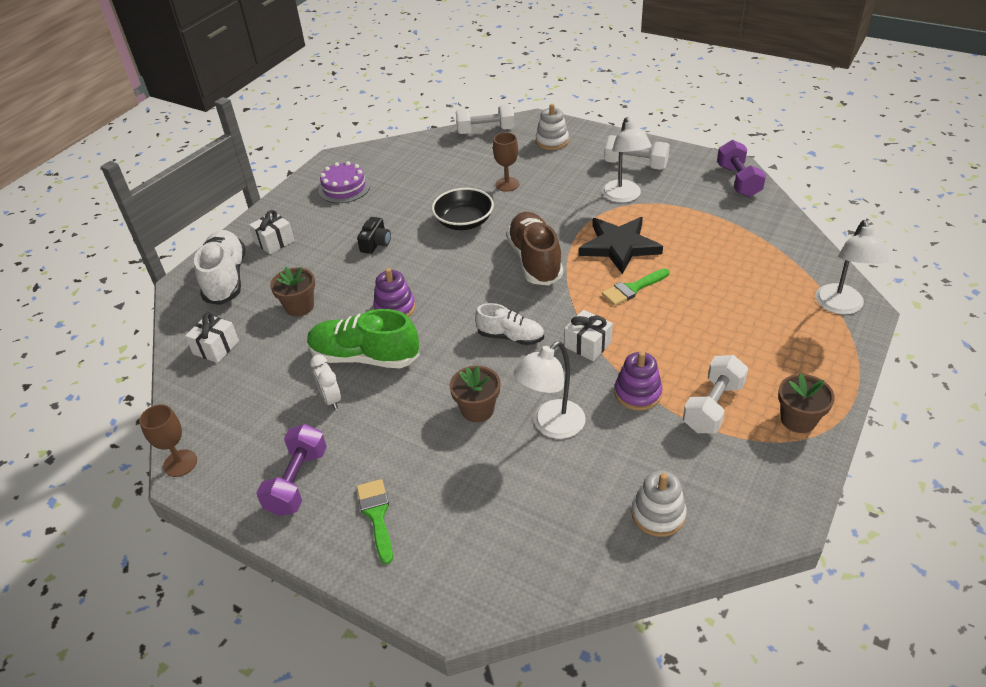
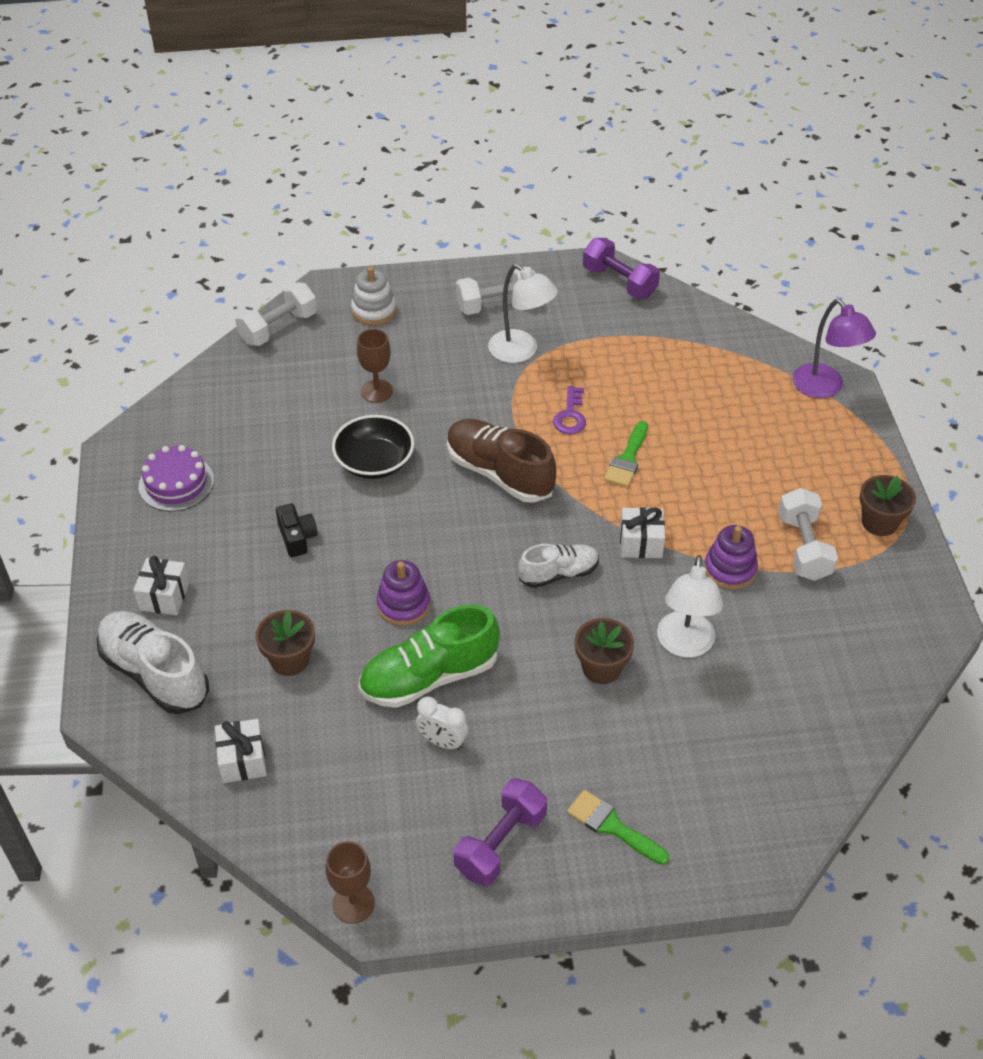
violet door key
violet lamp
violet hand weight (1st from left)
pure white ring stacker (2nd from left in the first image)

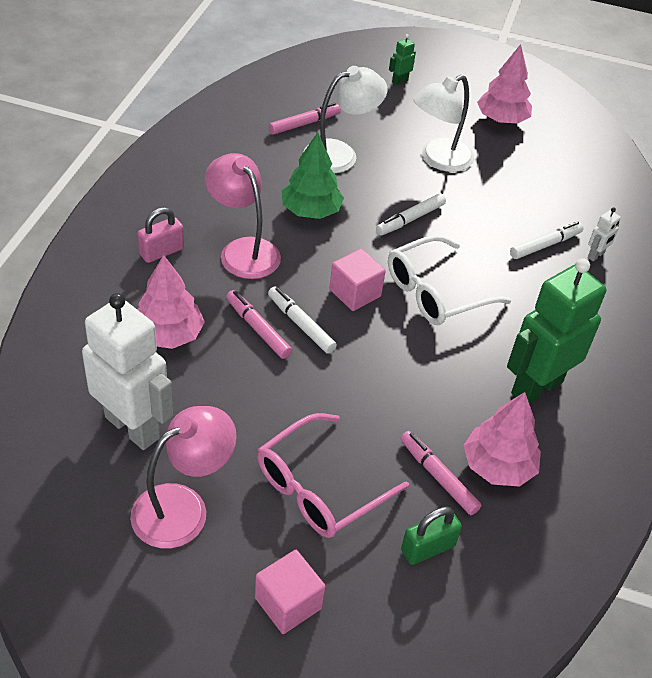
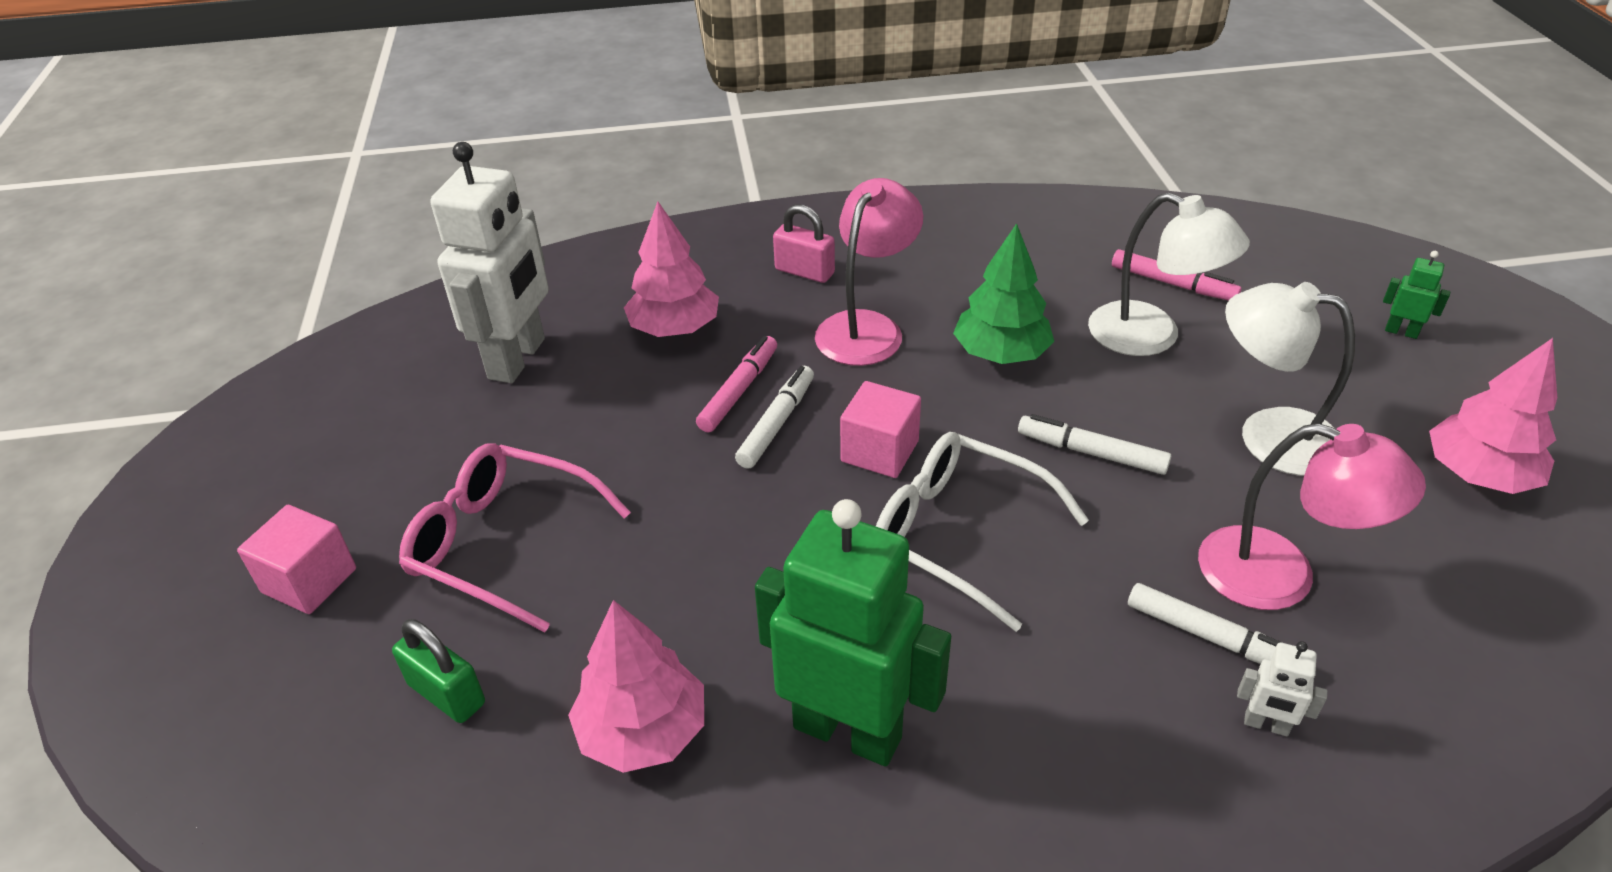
rose-pink lamp (2nd from left)
rose-pink felt pen (3rd from left in the first image)

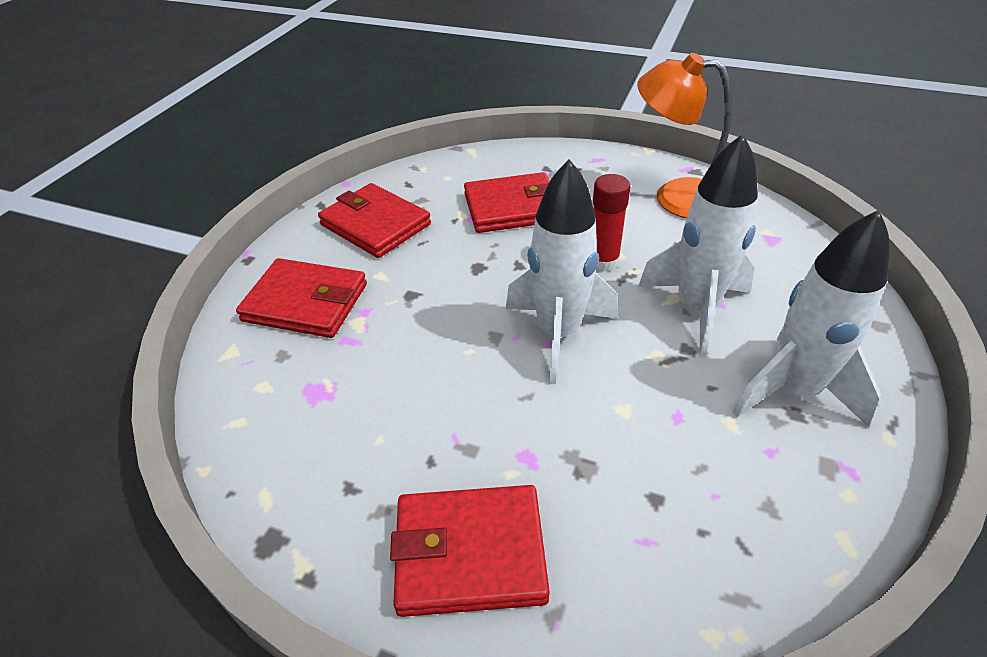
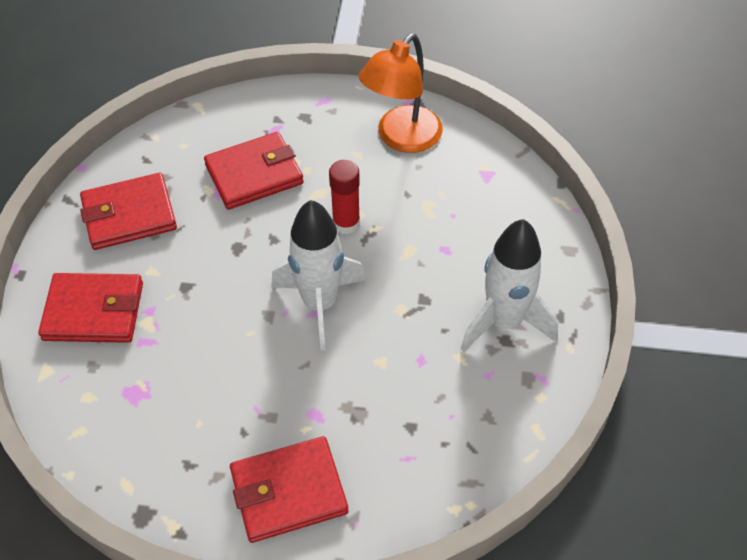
orange-coloured lamp
pure white toy rocket (2nd from left in the first image)
scarlet billfold (2nd from left)

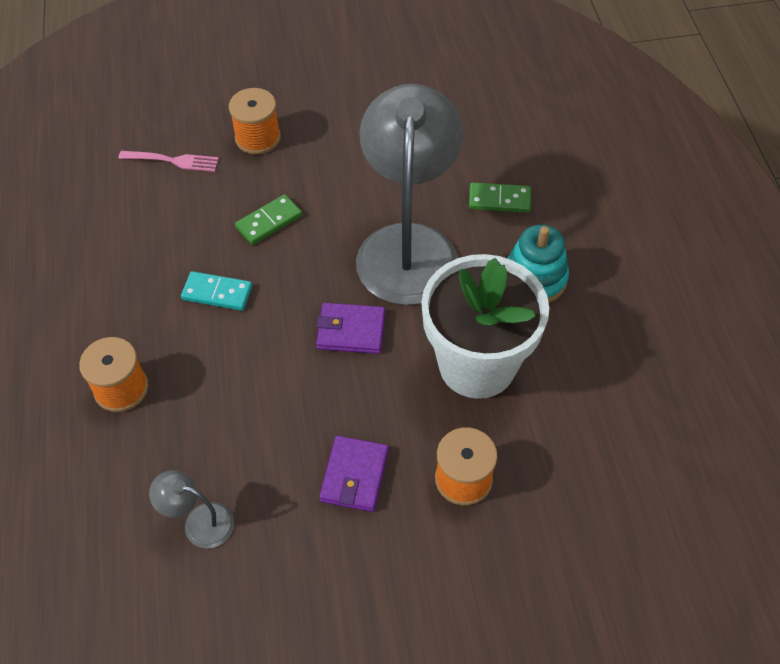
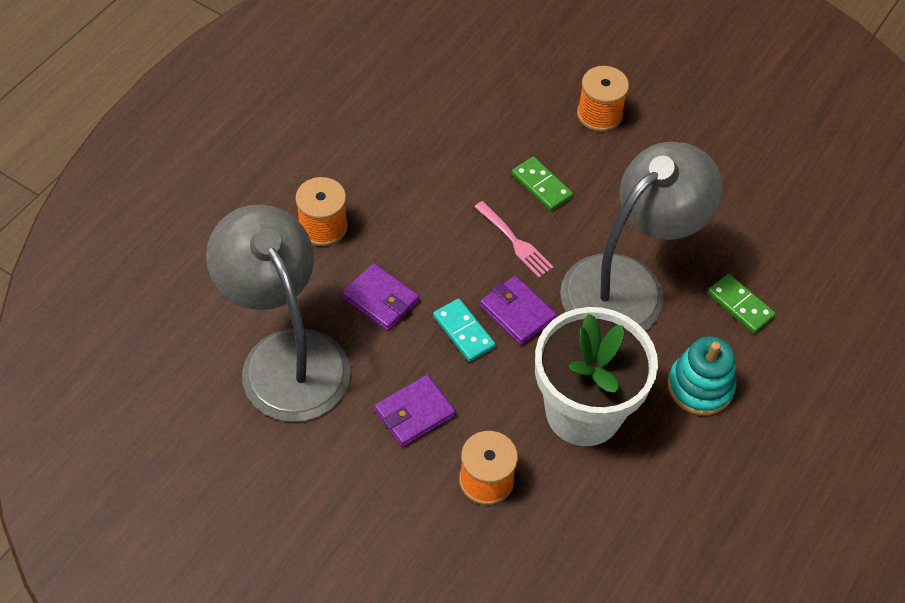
rose-pink fork
emerald domino piece (1st from left)
aqua domino piece
gray lamp (1st from left)
violet billfold (1st from left)

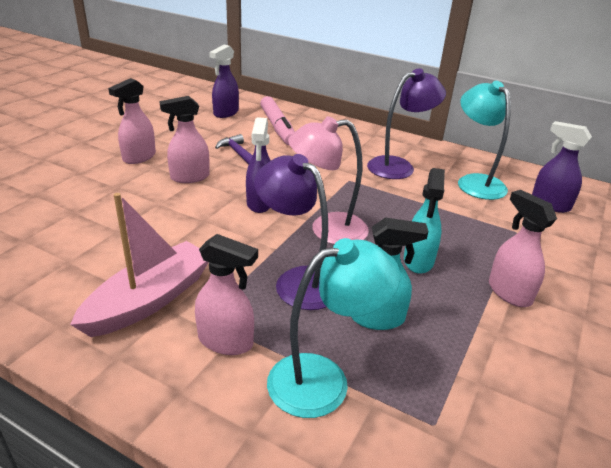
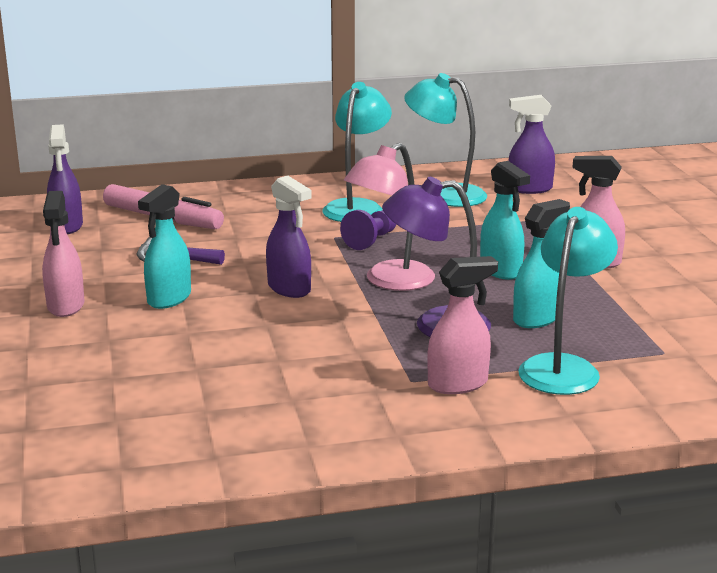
aqua lamp (1st from left)
aqua sprayer (1st from left)
rose-pink toy boat
violet game pawn

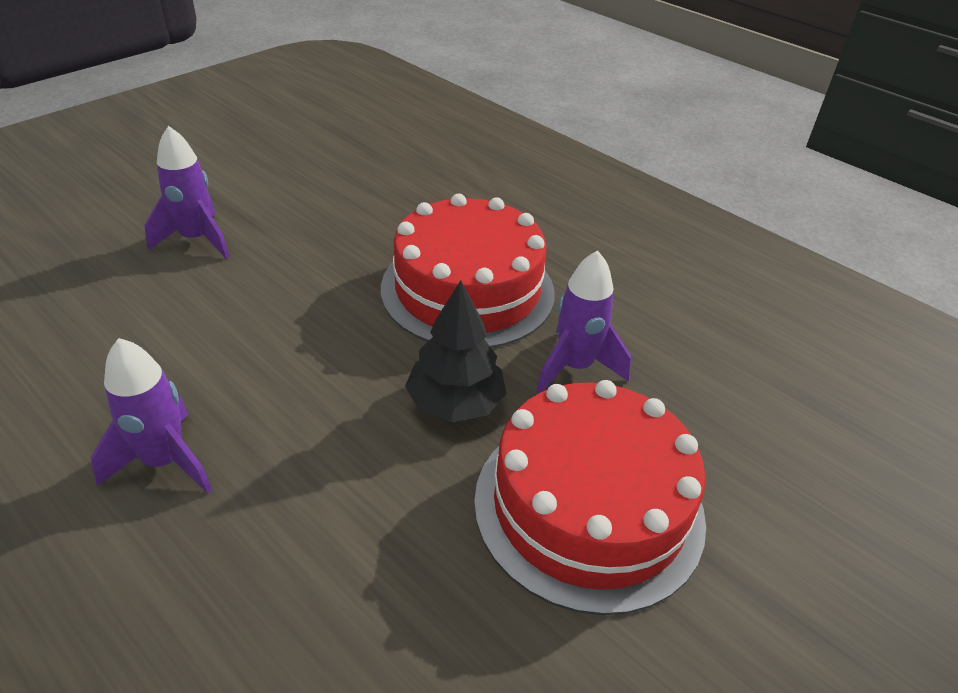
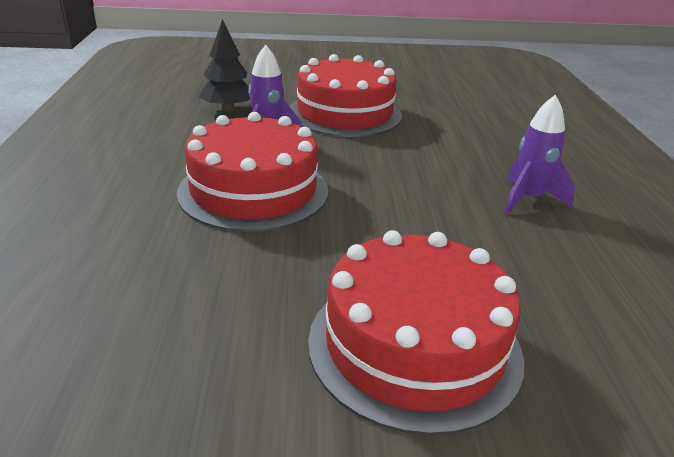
scarlet gateau (3rd from left)
black tree

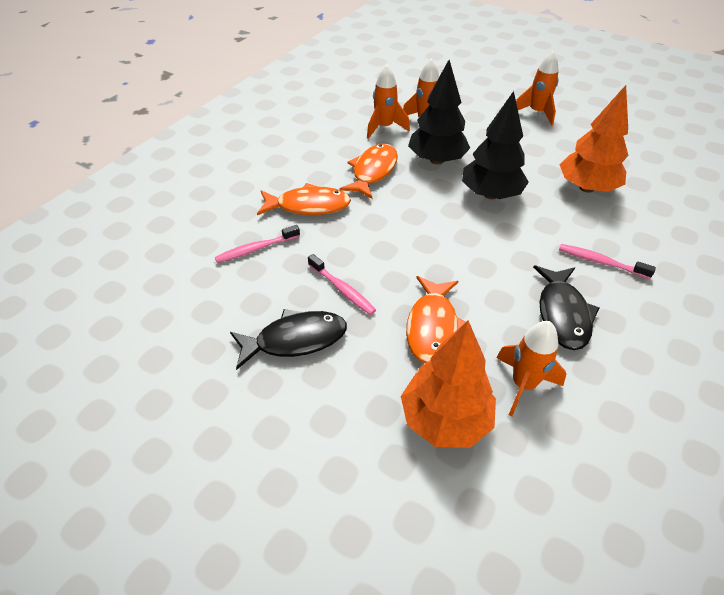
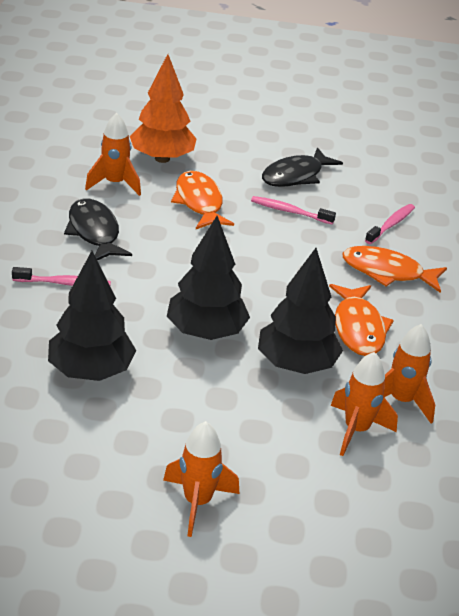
black tree (1st from left)
orange-coloured fish (3rd from left)

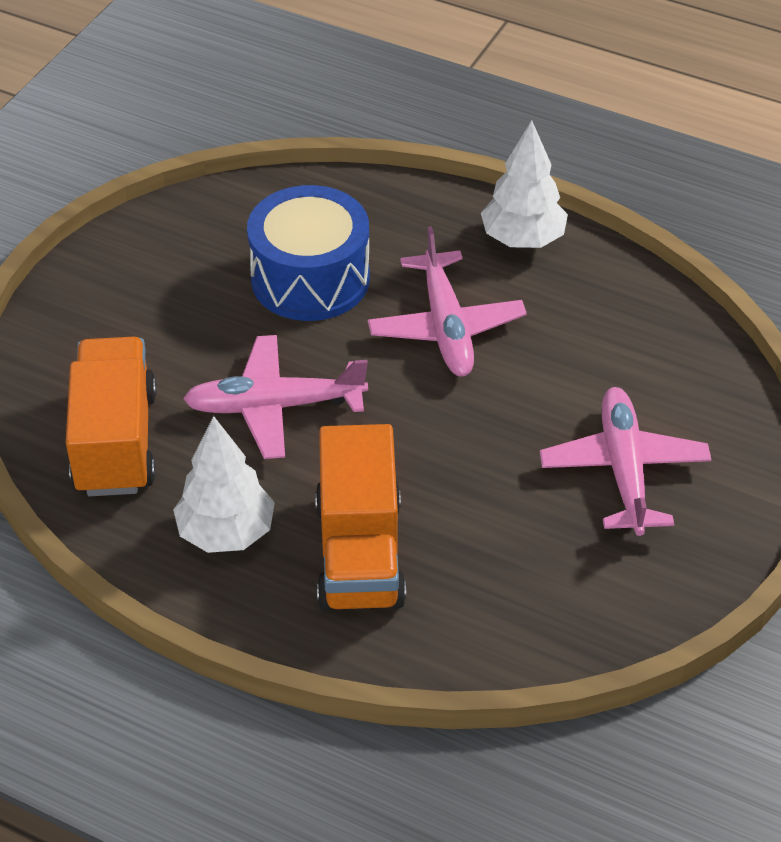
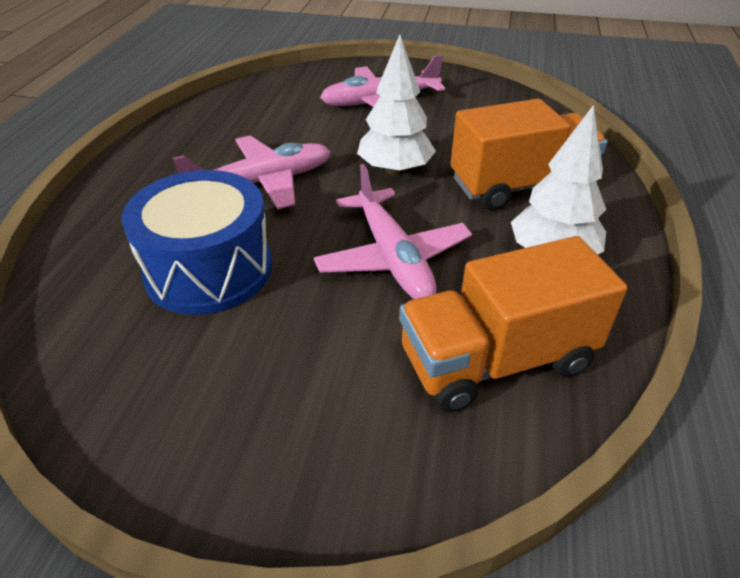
pure white tree (1st from left)

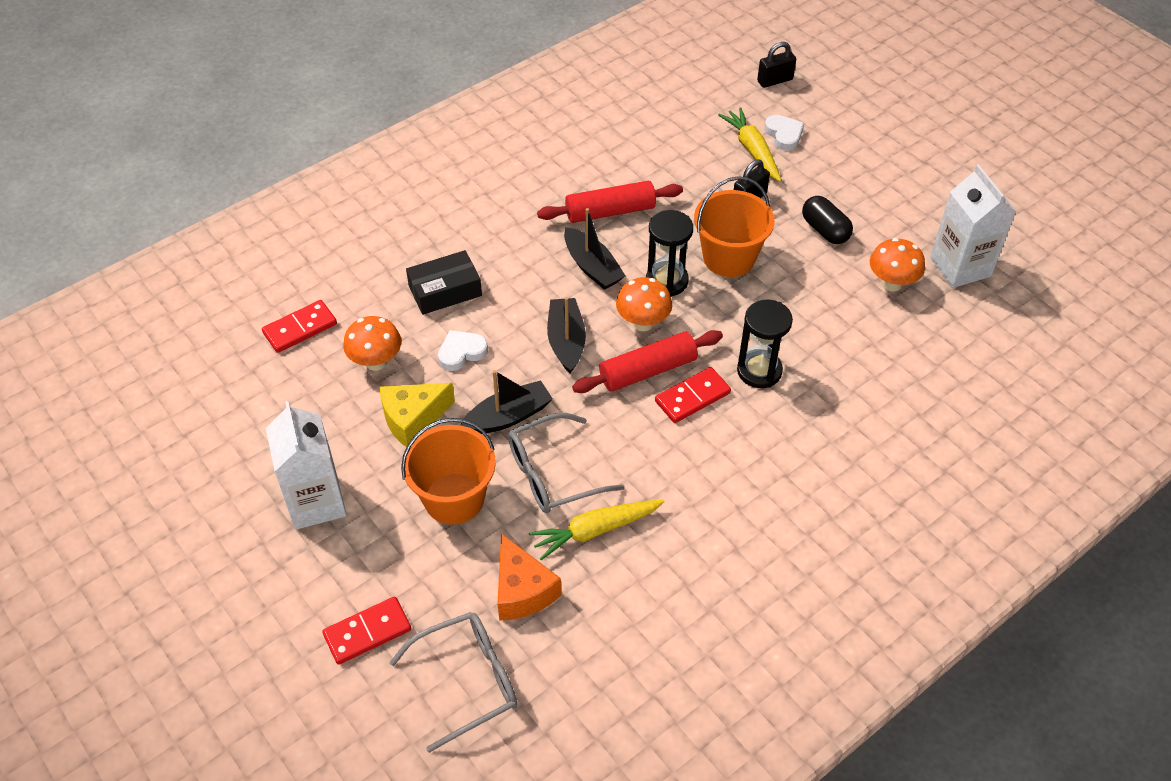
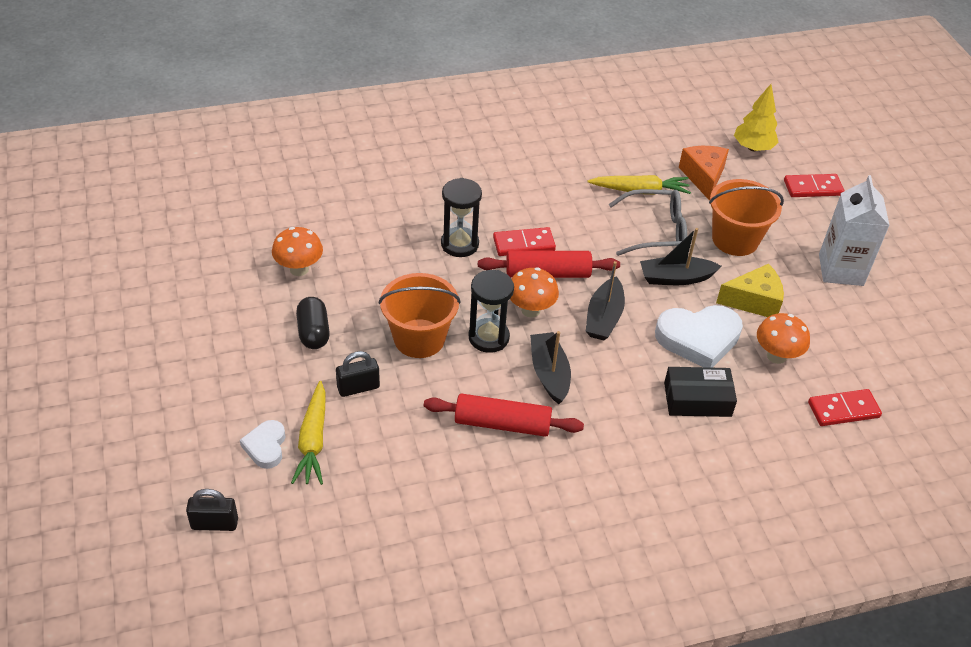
pure white milk carton (2nd from left in the first image)
pure white love heart (2nd from left)
yellow tree

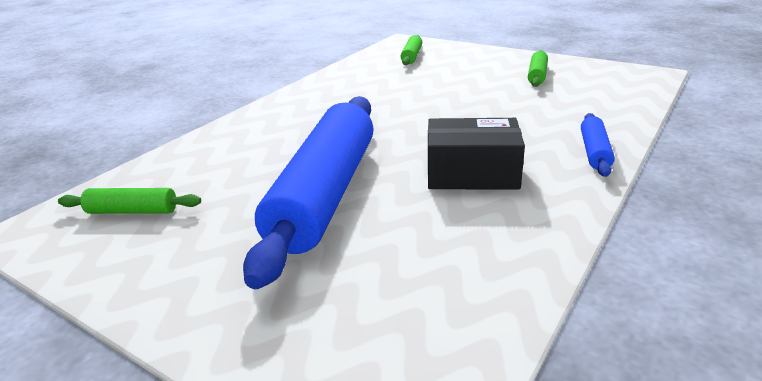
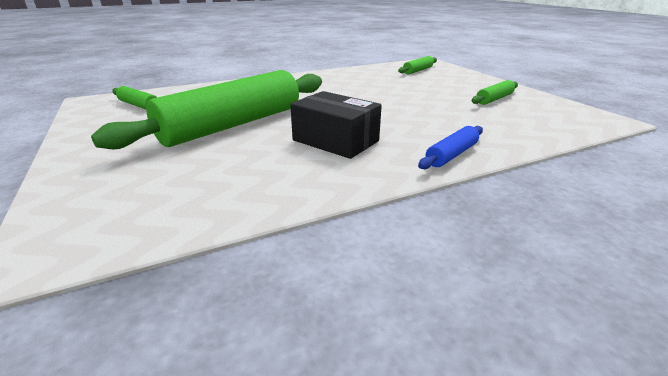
emerald dough roller (2nd from left)

